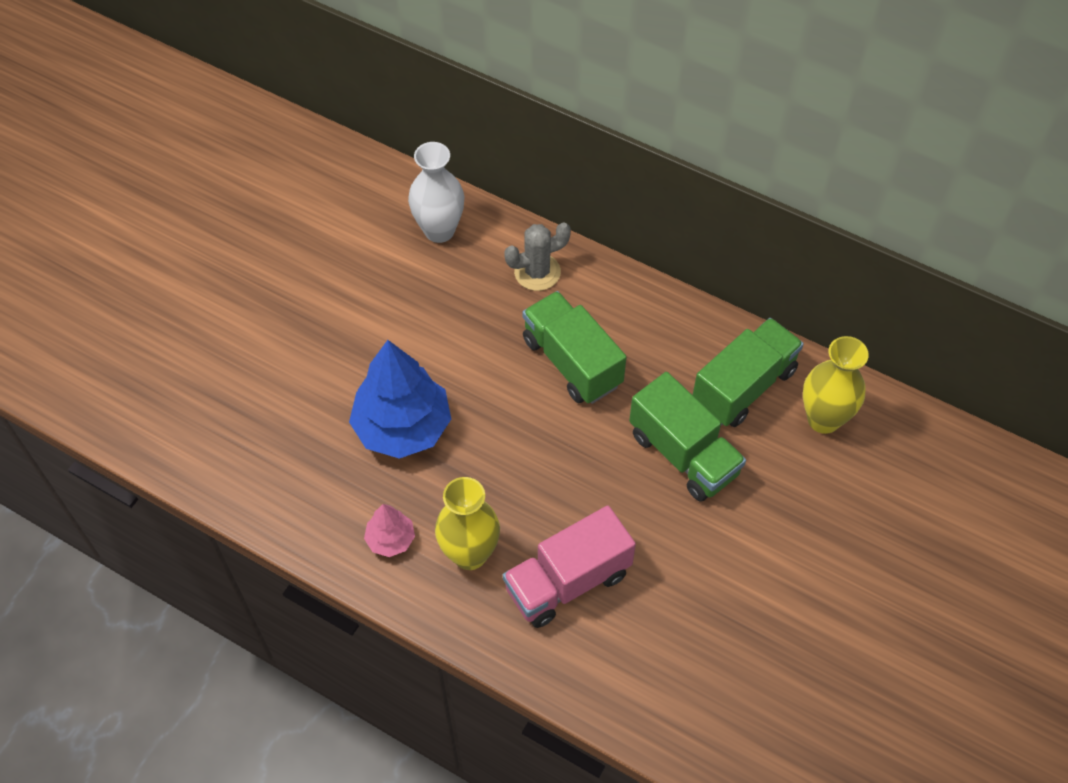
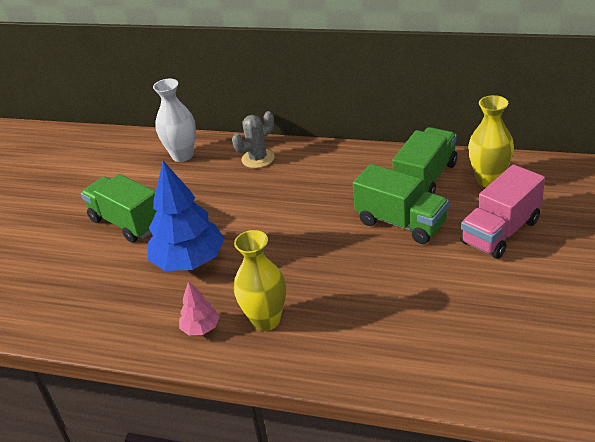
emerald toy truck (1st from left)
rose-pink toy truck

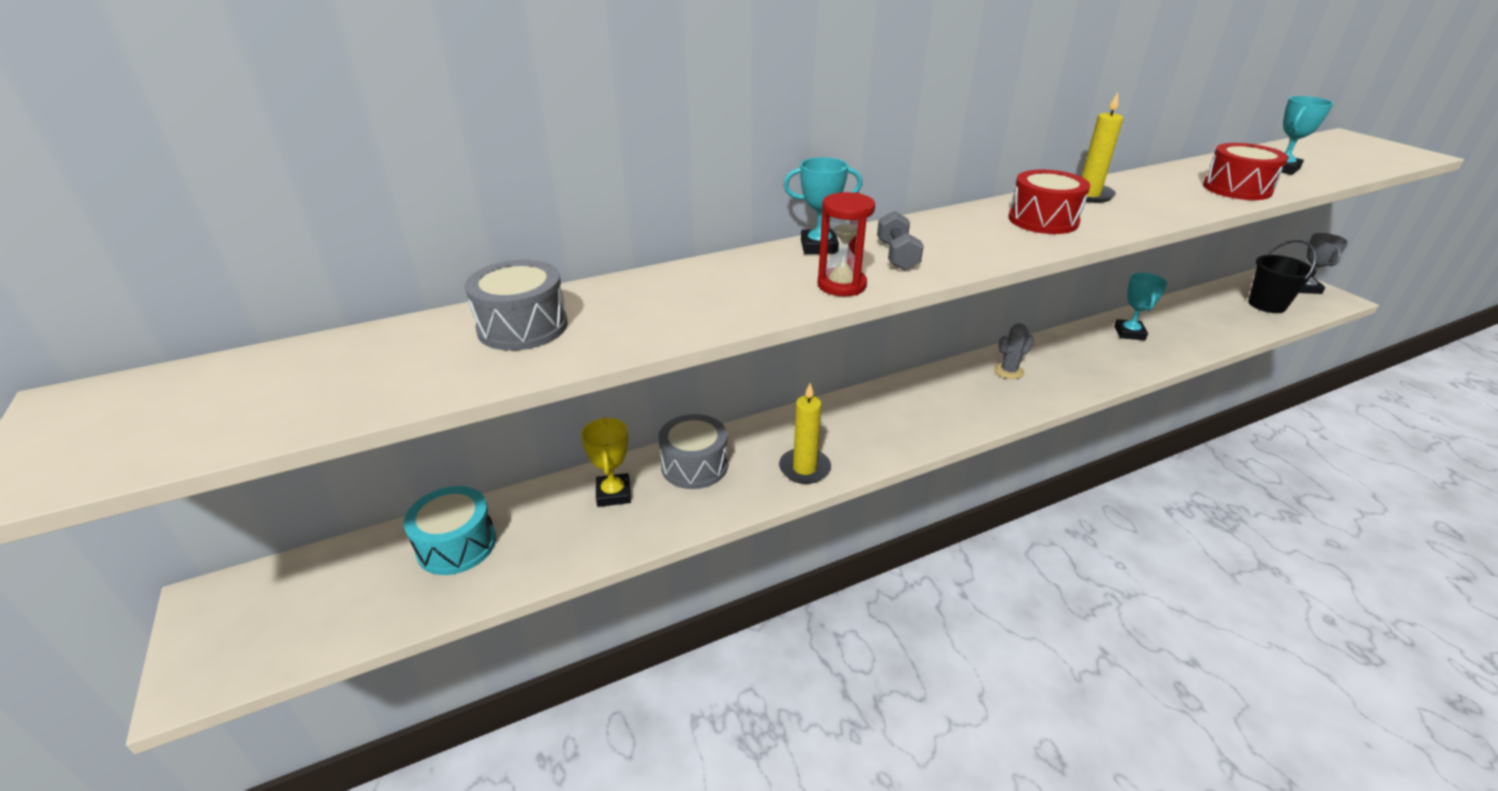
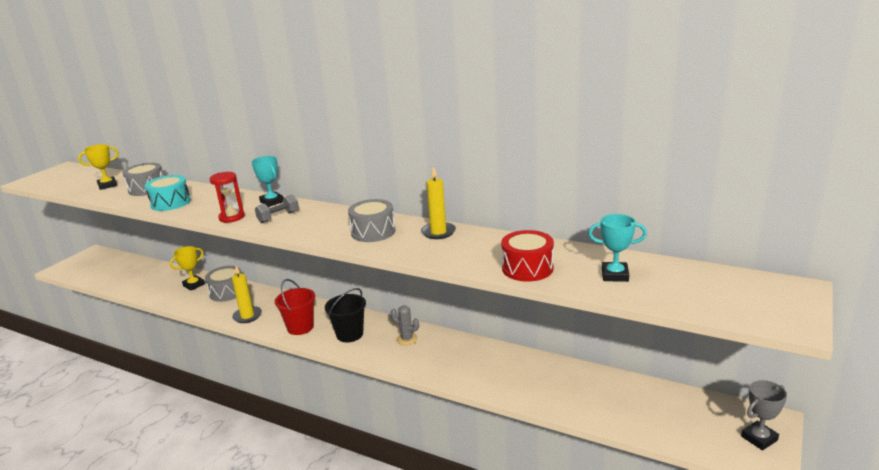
gray drum (3rd from left)
black sand bucket
aqua trophy (2nd from left in the first image)
aqua drum
yellow trophy (1st from left)
scarlet sand bucket

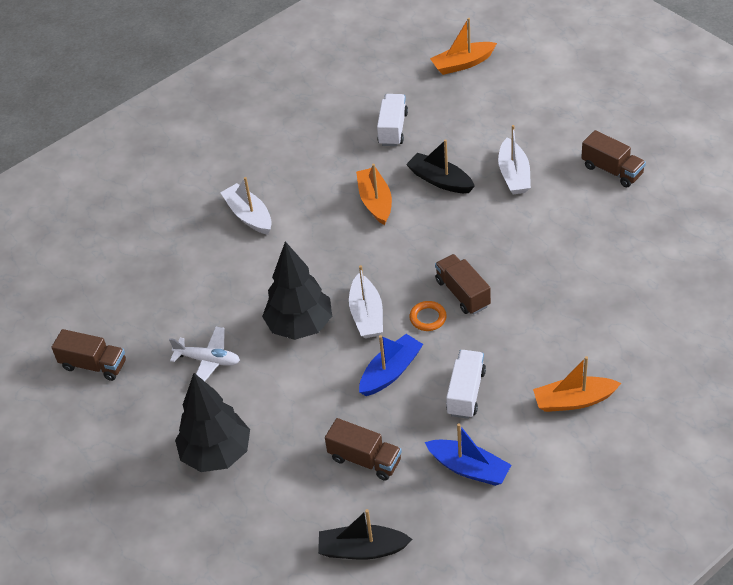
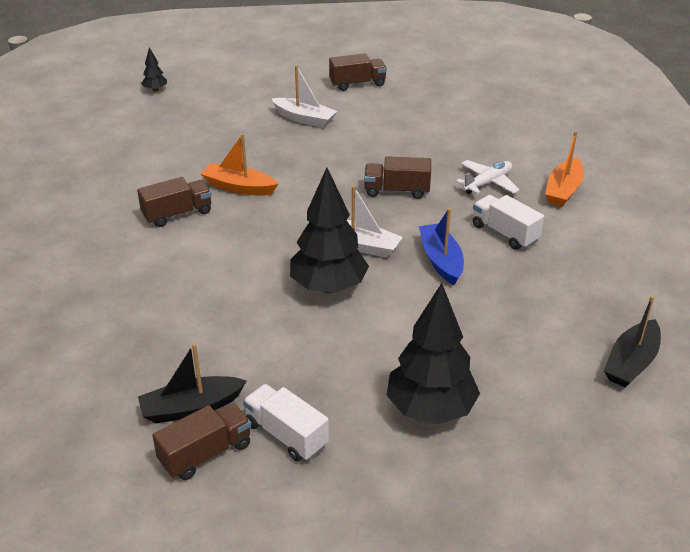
black tree (1st from left)
pure white toy truck (1st from left)
black toy boat (1st from left)
pure white toy boat (1st from left in the first image)
orange-coloured torus
pure white aeroplane
dark brown toy truck (1st from left)
blue toy boat (2nd from left in the first image)

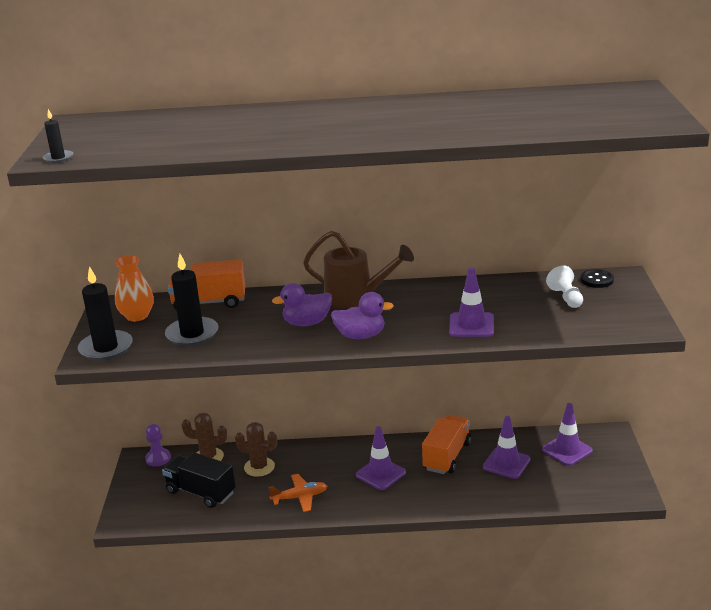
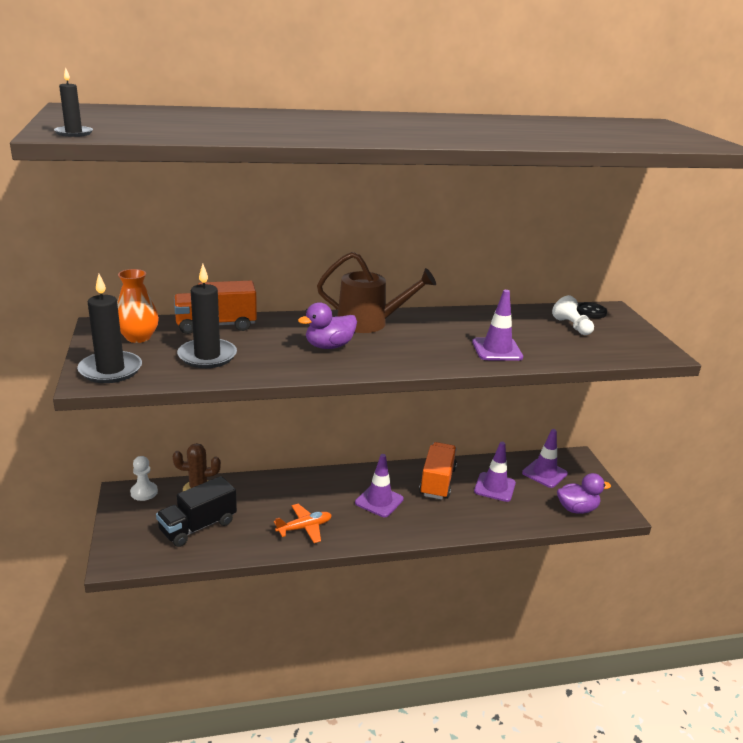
violet rubber duck (2nd from left)
dark brown prickly plant (2nd from left in the first image)
pure white game pawn (1st from left)
black toy truck

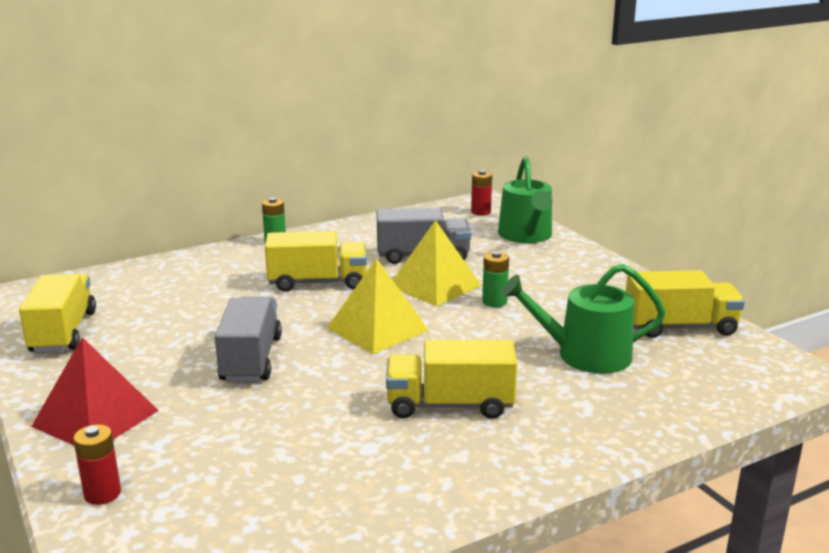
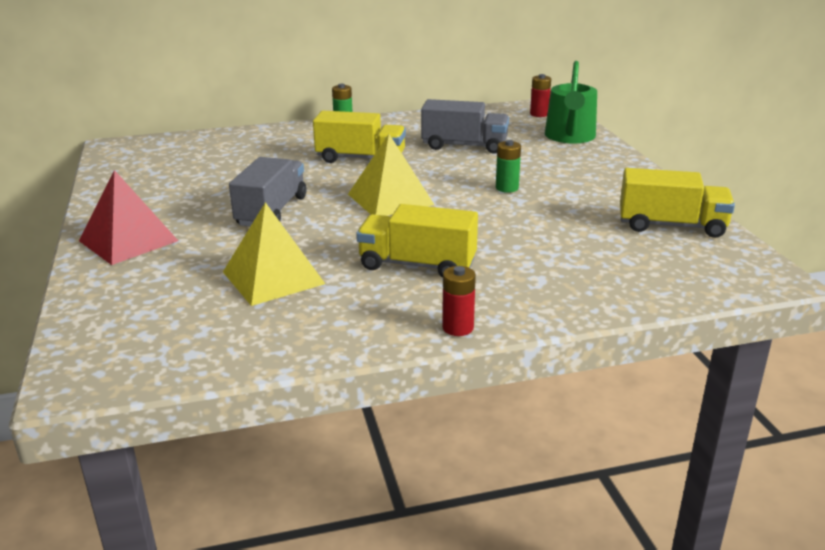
yellow pyramid (1st from left)
emerald sprinkling can (2nd from left in the first image)
yellow toy truck (1st from left in the first image)
scarlet AA battery (1st from left)

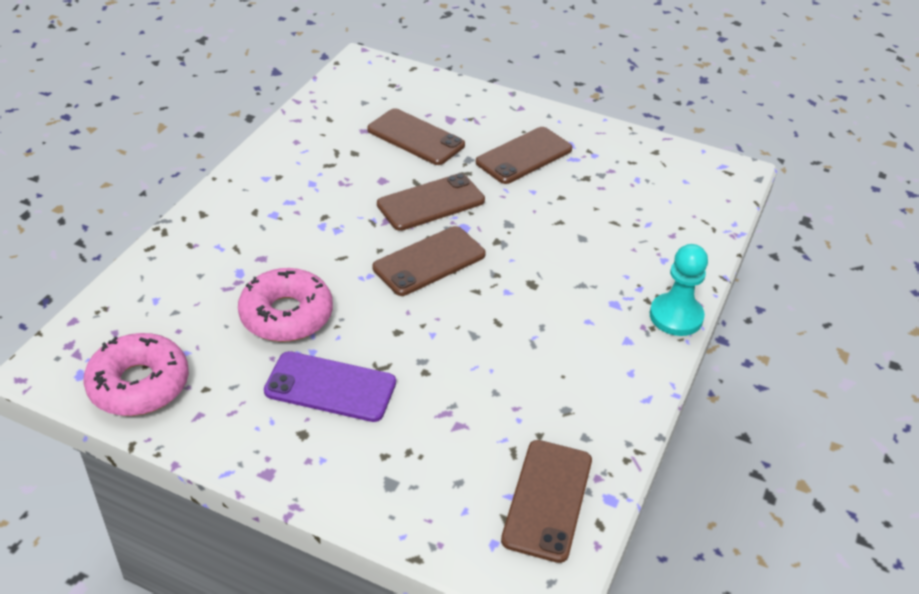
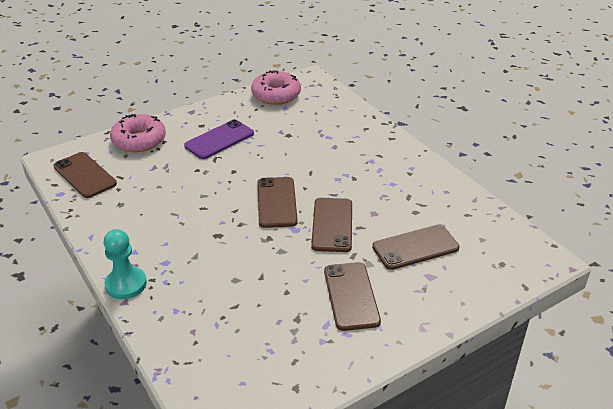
rose-pink doughnut (1st from left)

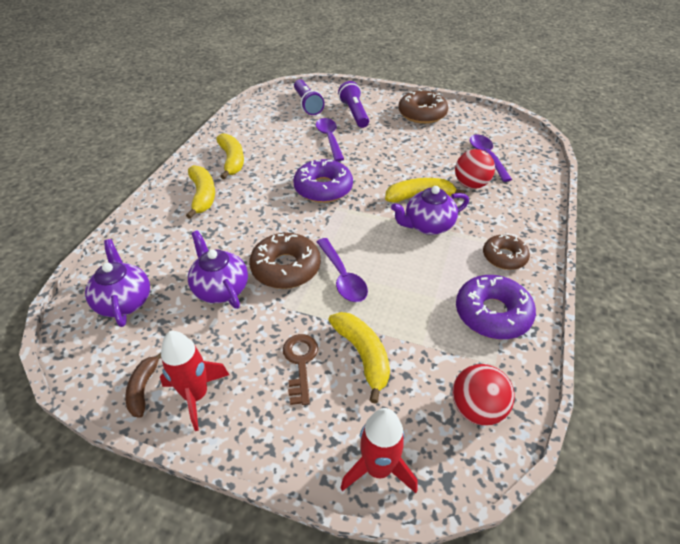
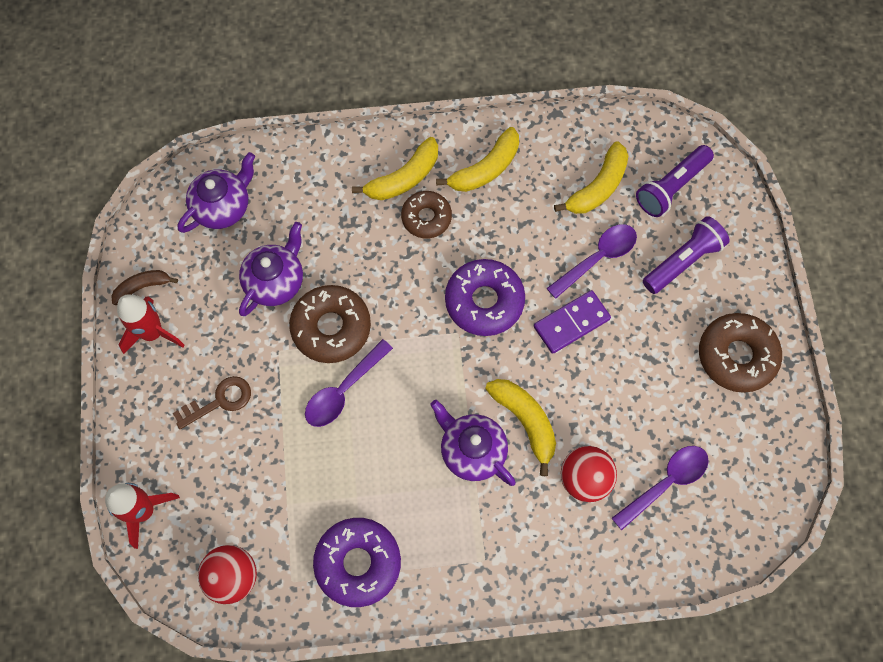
dark brown doughnut (2nd from left)
yellow banana fruit (4th from left)
violet domino piece

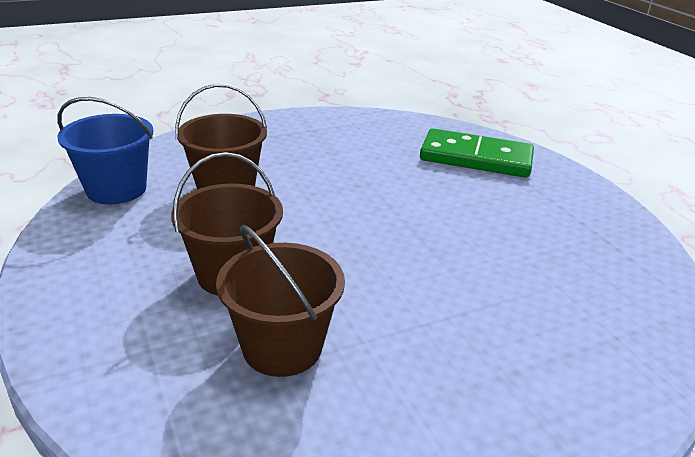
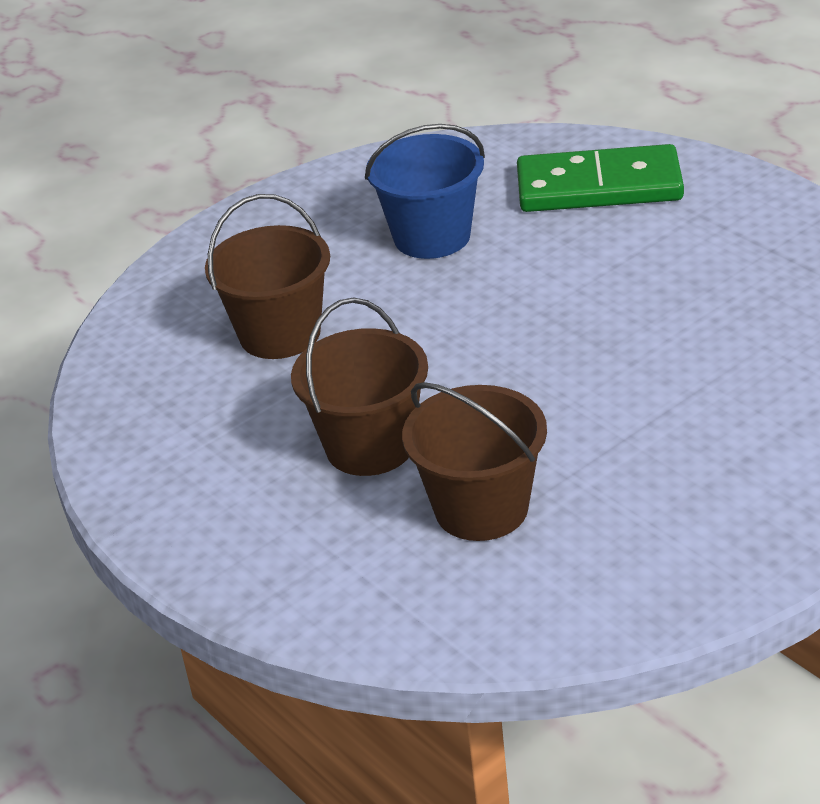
blue sand bucket

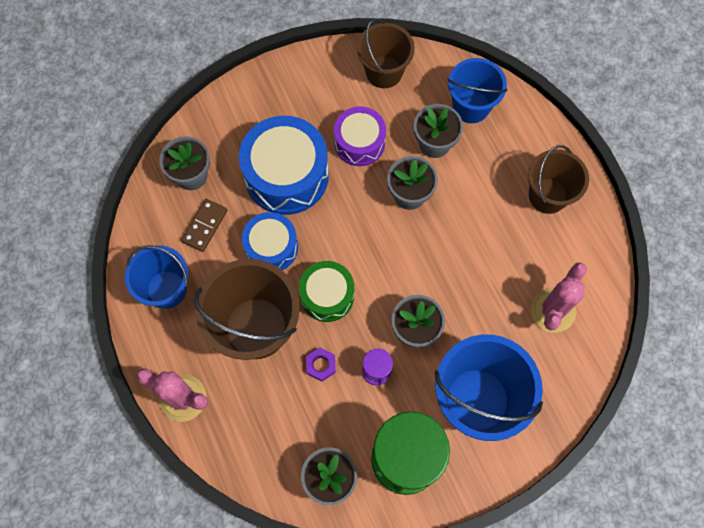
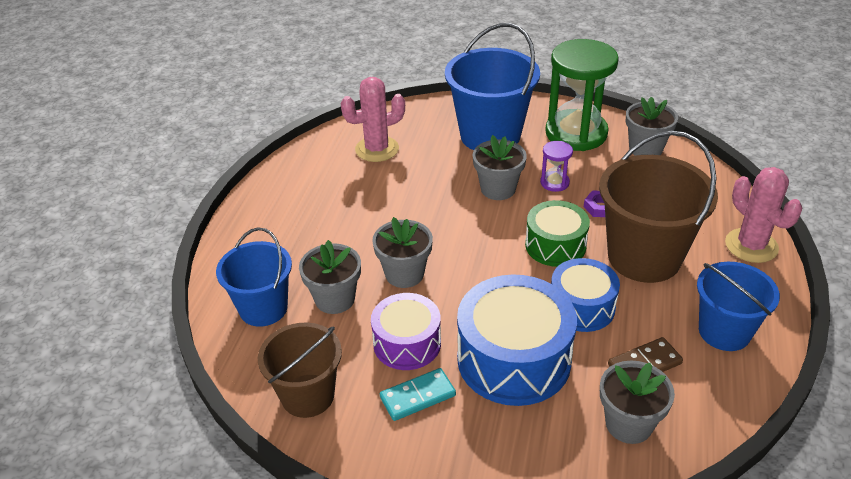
dark brown sand bucket (3rd from left in the first image)
aqua domino piece

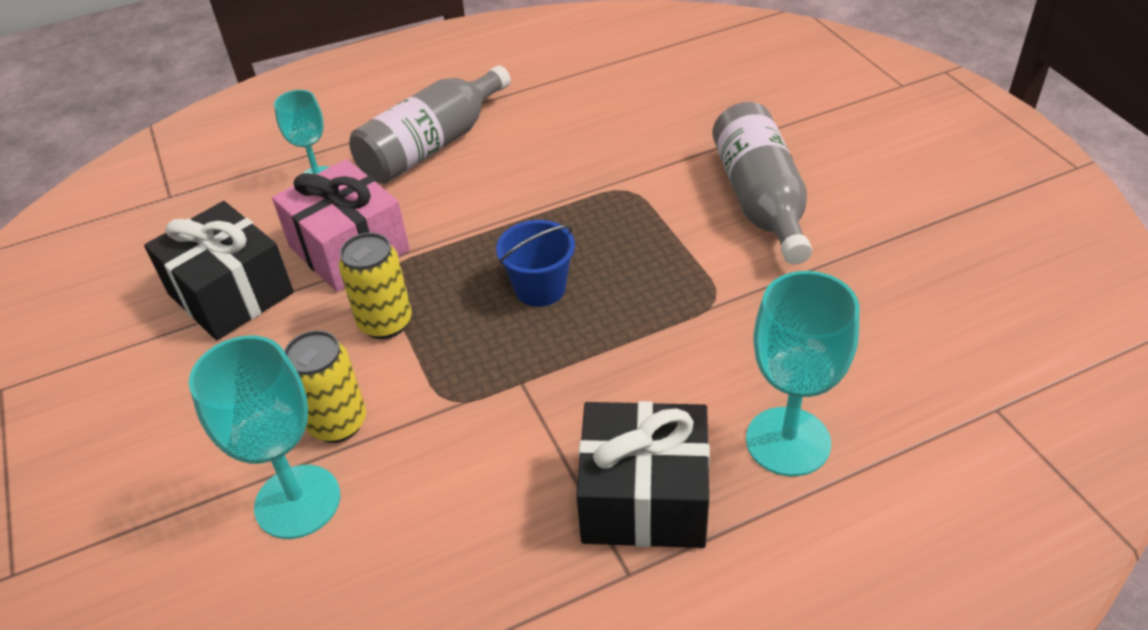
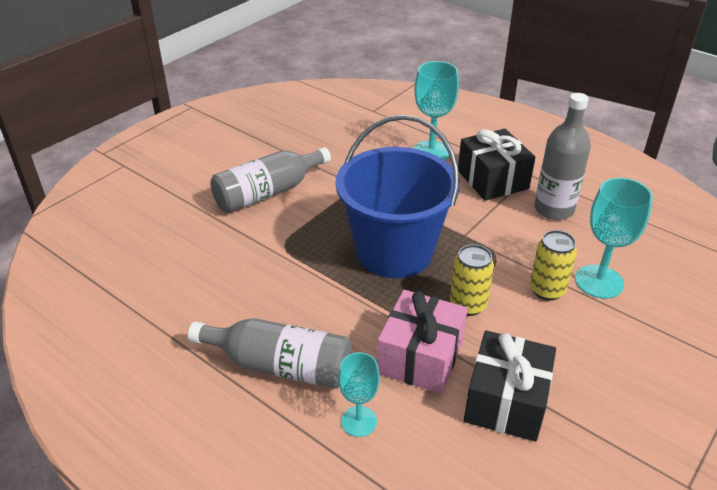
blue sand bucket
gray bottle (3rd from left)

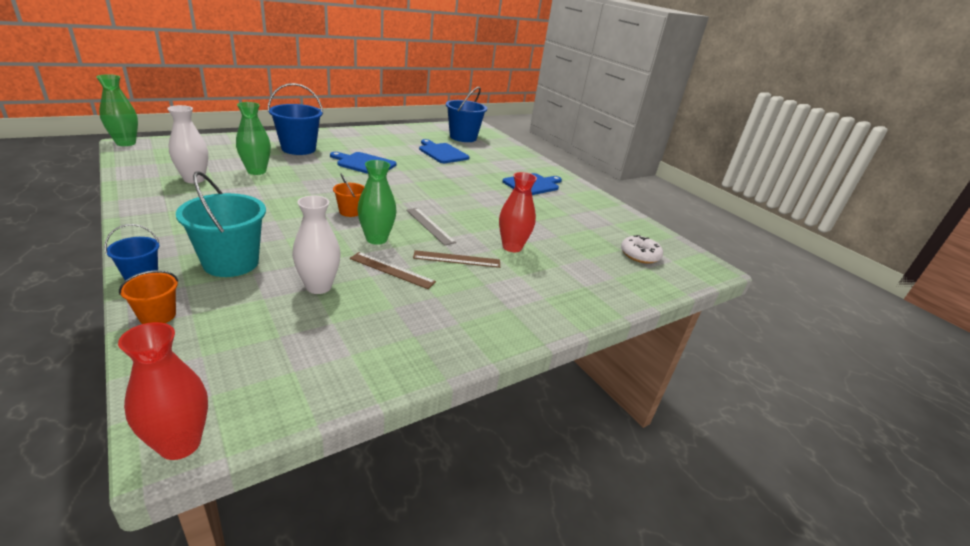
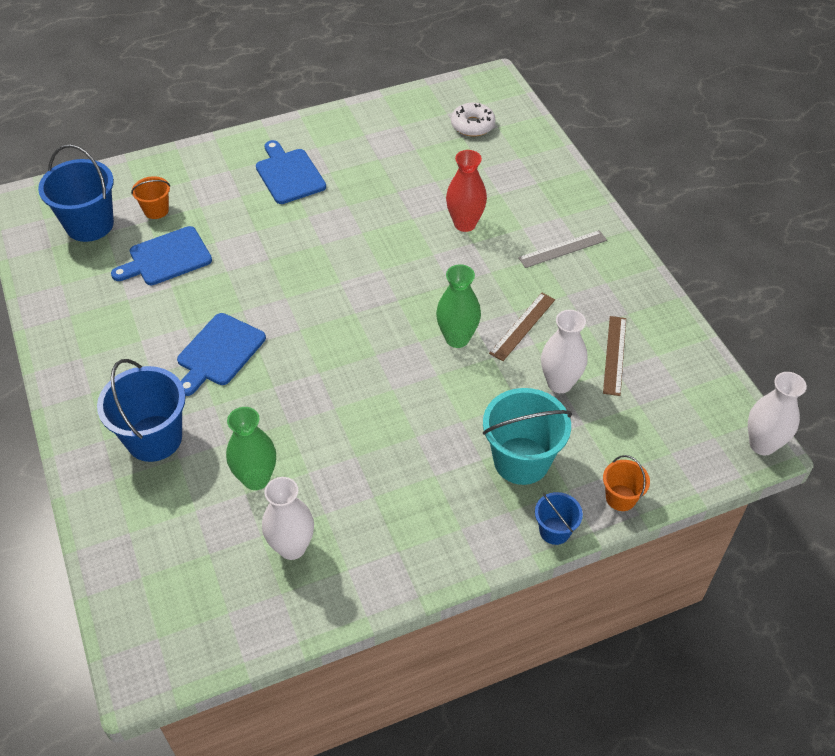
emerald tall vase (1st from left in the first image)
orange-coloured sand bucket (1st from left)
gray ruler
dark brown ruler (2nd from left)
pure white tall vase (3rd from left)

